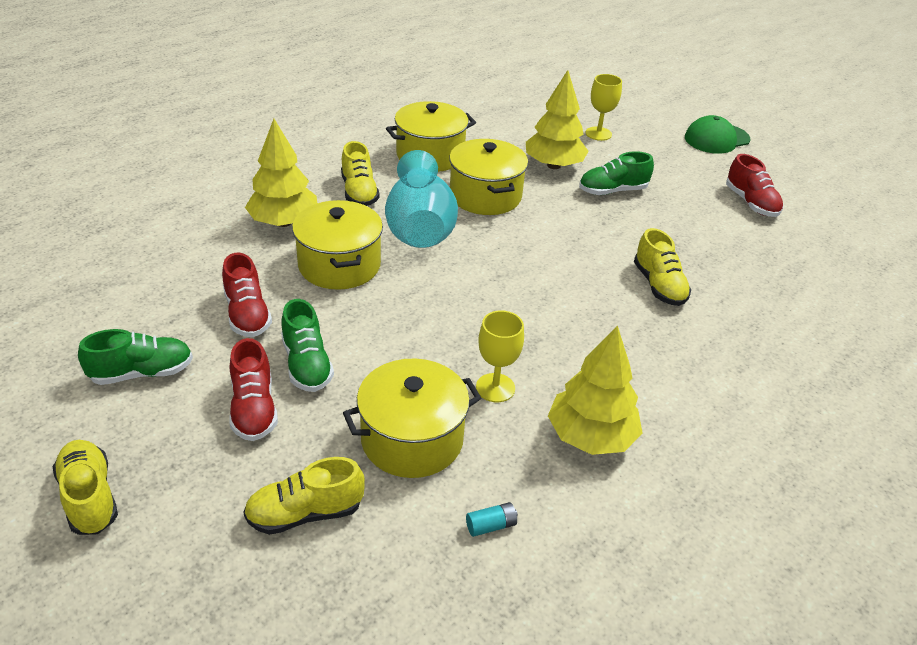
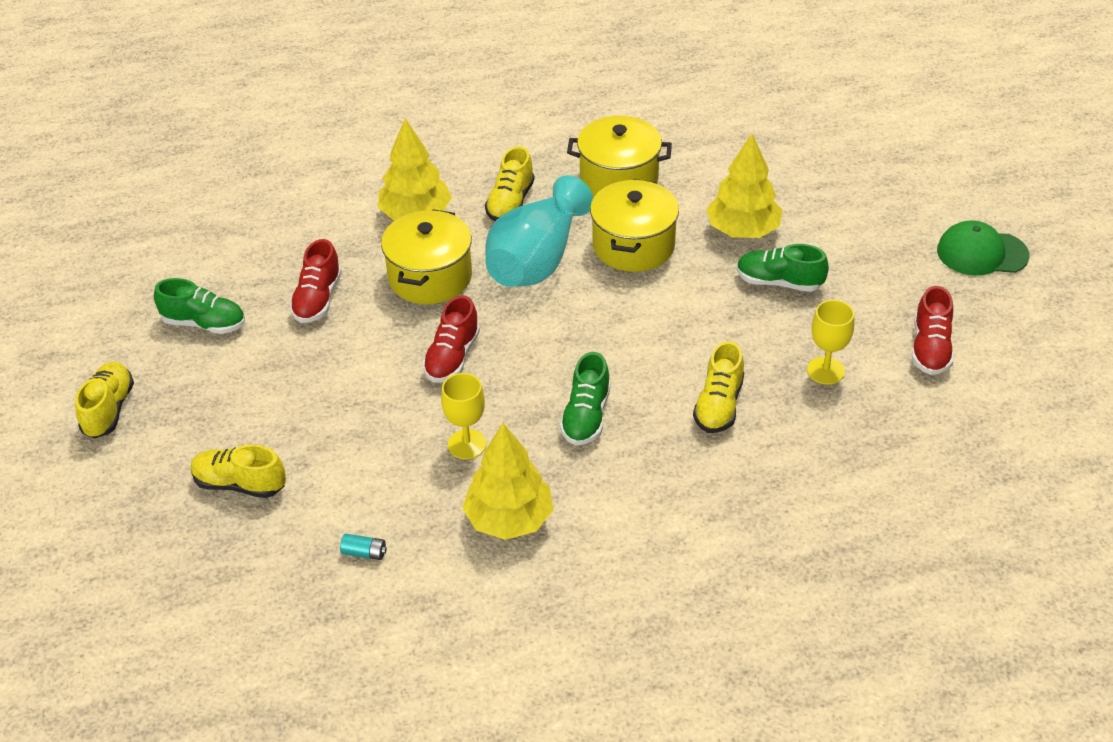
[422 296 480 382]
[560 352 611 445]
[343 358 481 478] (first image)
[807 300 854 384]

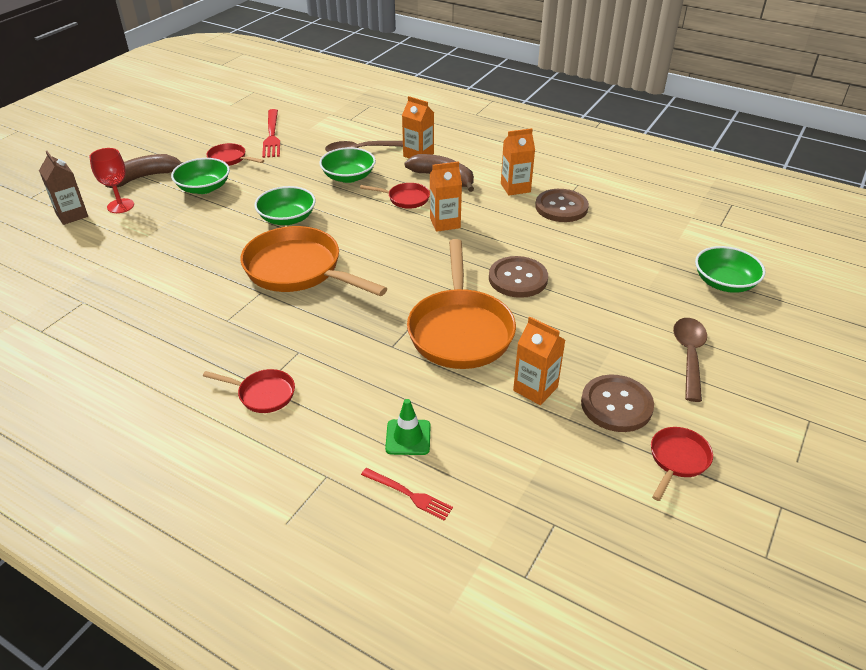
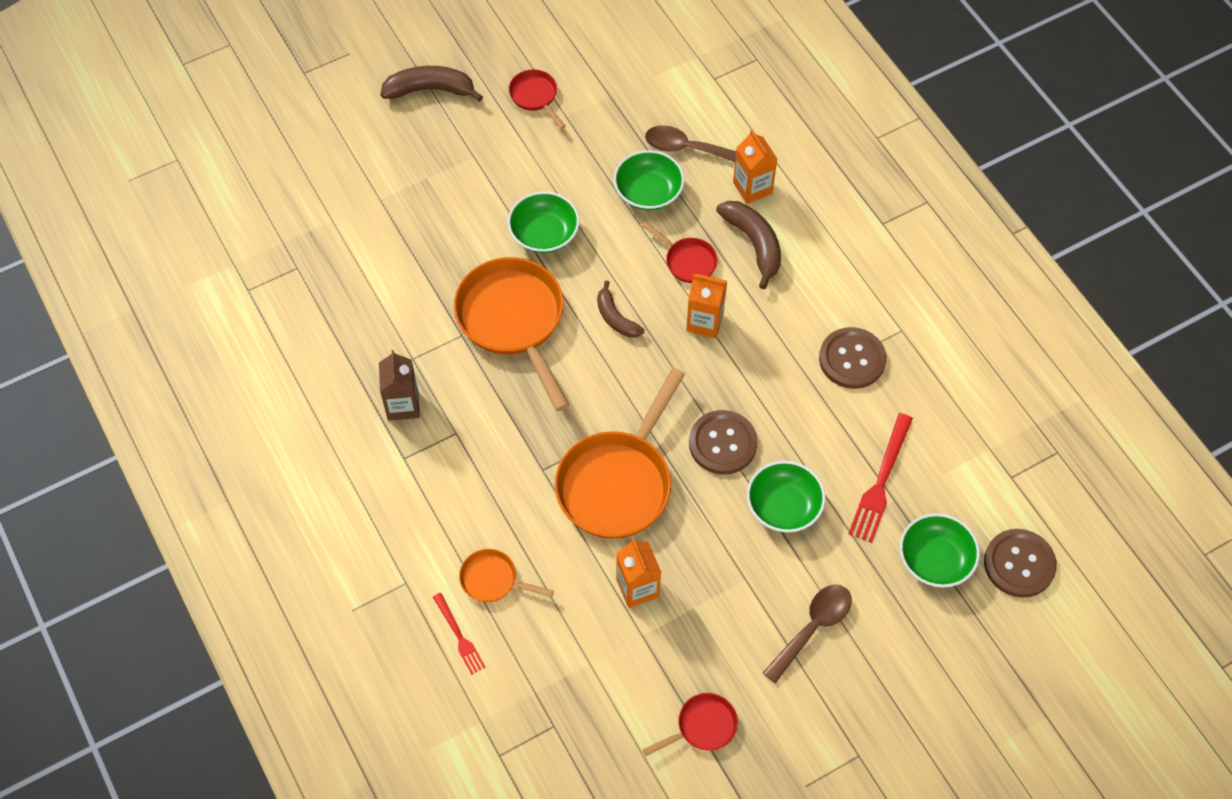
[379 350 420 421]
[89 148 134 213] (first image)
[747 461 825 533]
[203 369 295 413] (first image)
[848 413 913 543]
[459 549 554 602]
[501 128 535 196] (first image)
[984 529 1057 598]
[597 280 644 338]

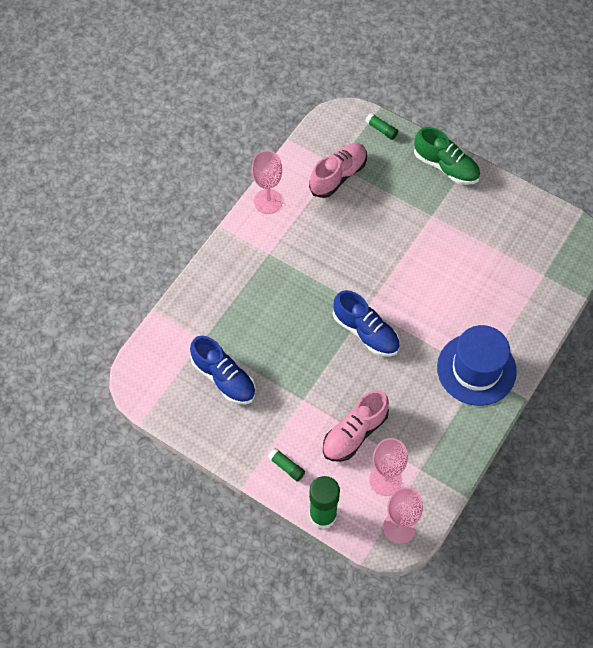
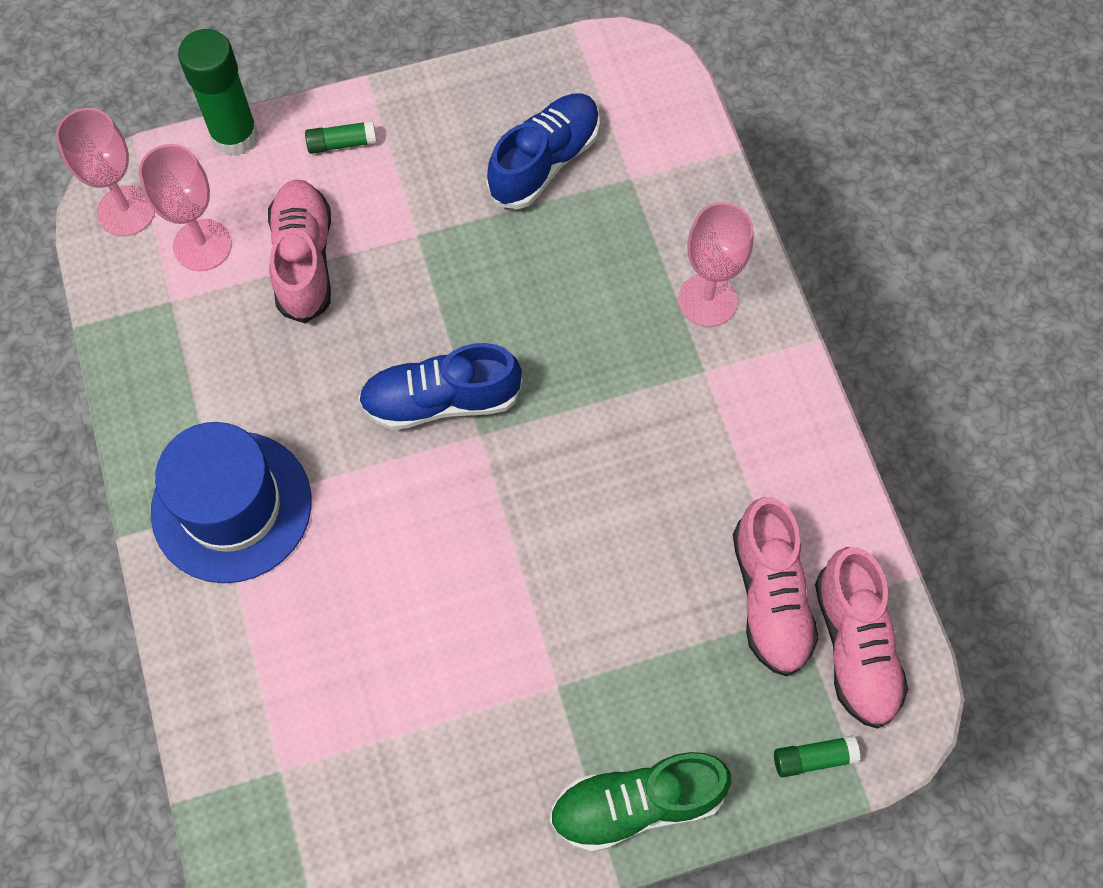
[486 93 600 209]
[678 202 754 327]
[815 547 908 729]

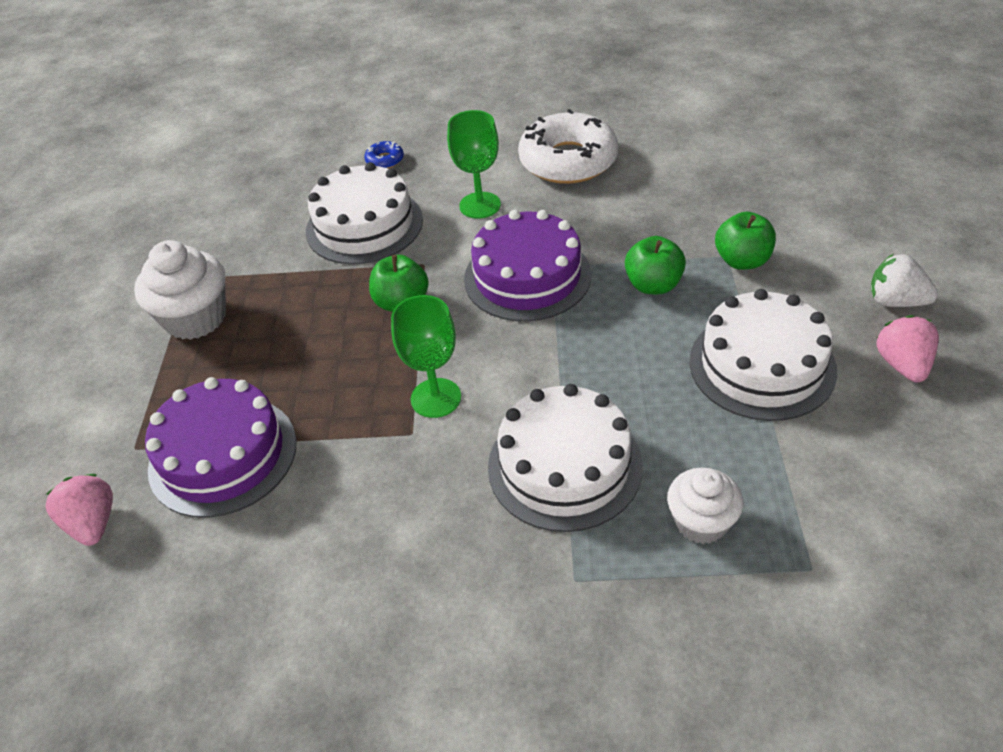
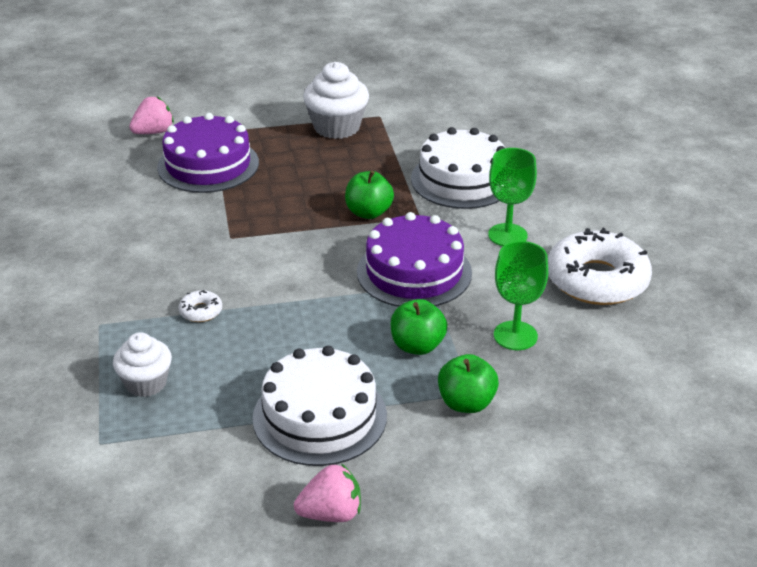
[364 141 404 169] (first image)
[494 241 548 350]
[179 290 222 322]
[871 254 938 307] (first image)

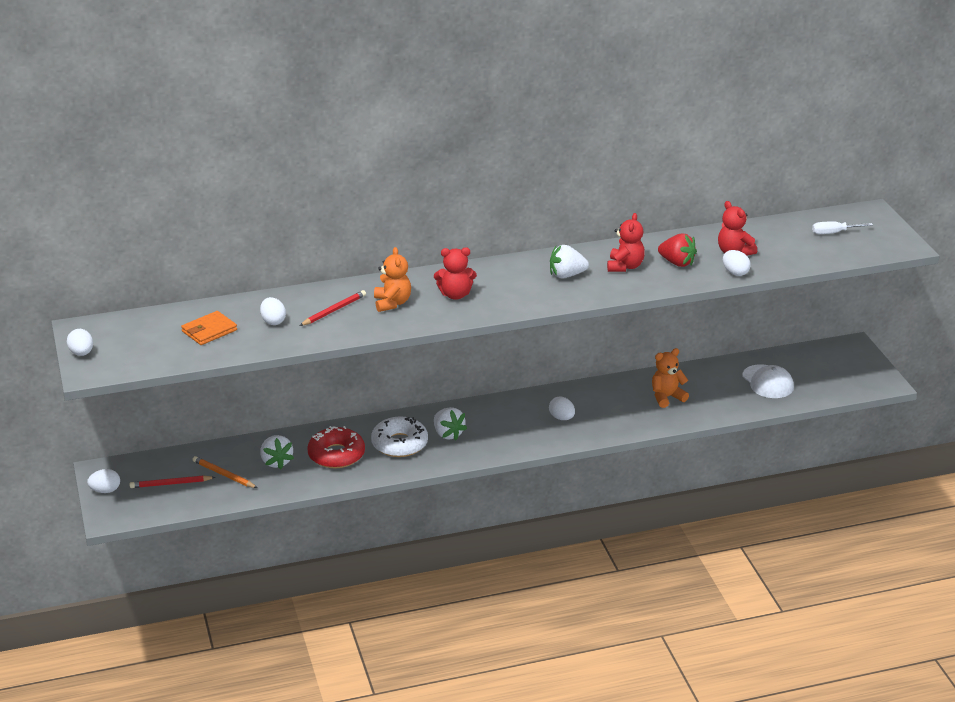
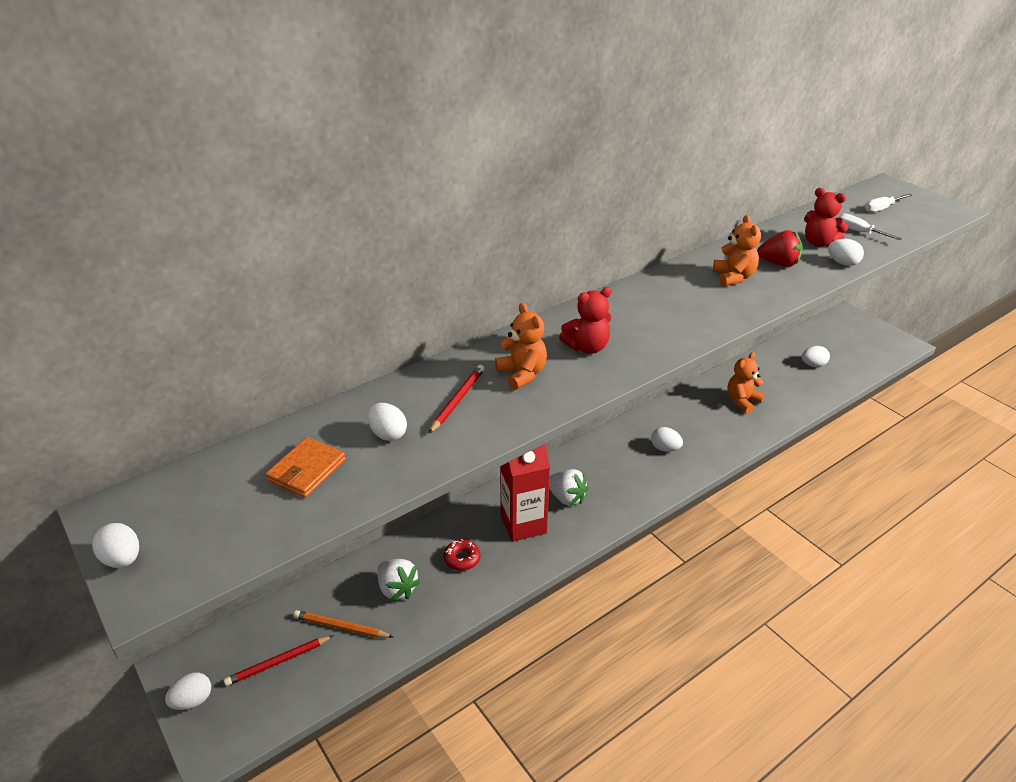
[444 539 480 571]
[500 444 550 542]
[550 245 589 278] (first image)
[713 215 761 286]
[802 346 830 367]
[839 214 902 240]

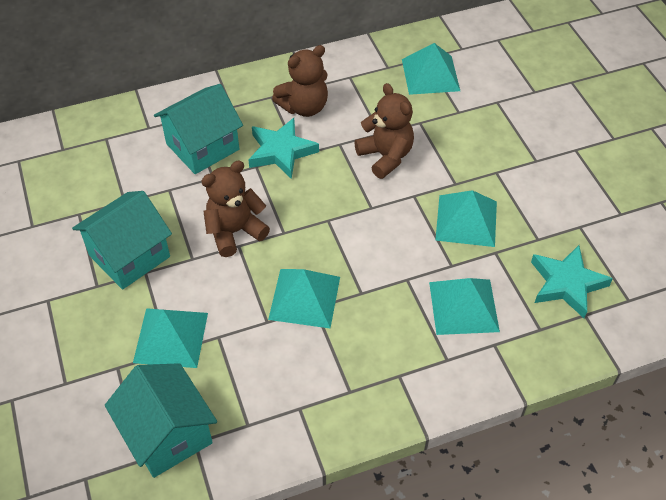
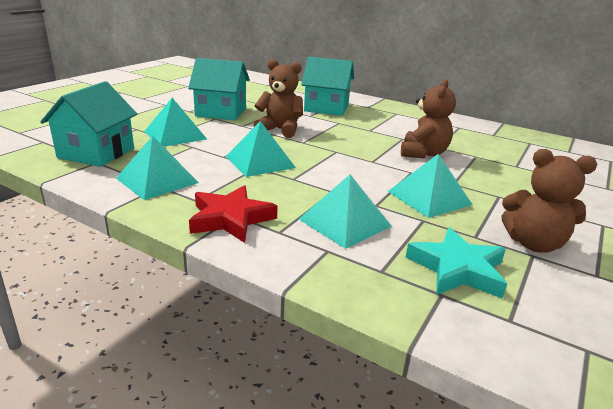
[248 118 319 179] (first image)
[501 149 597 253]
[116 136 199 200]
[189 185 277 243]

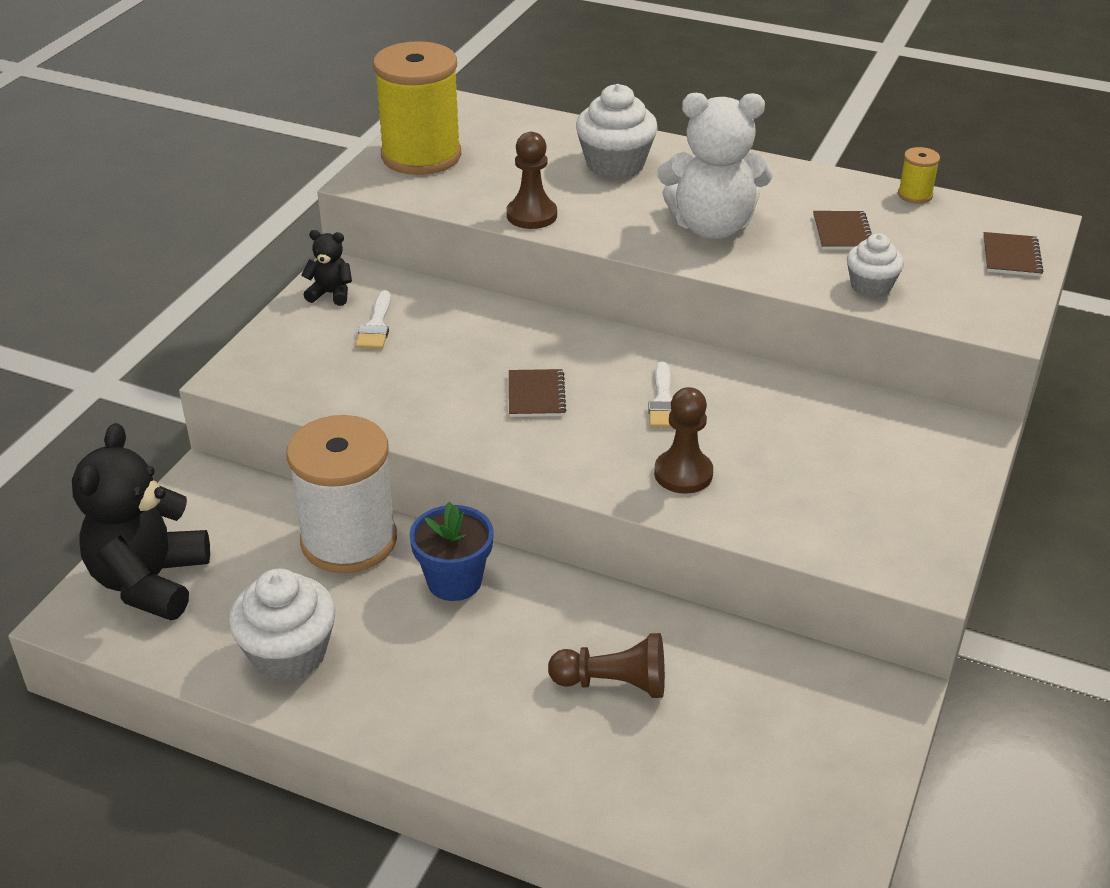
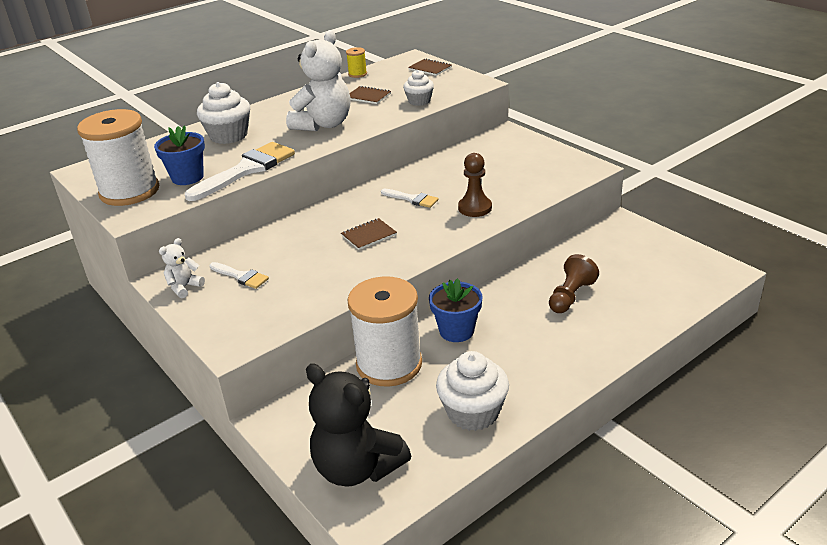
[159 238 205 298]
[77 109 159 206]
[185 142 295 201]
[341 218 397 250]
[154 125 205 185]

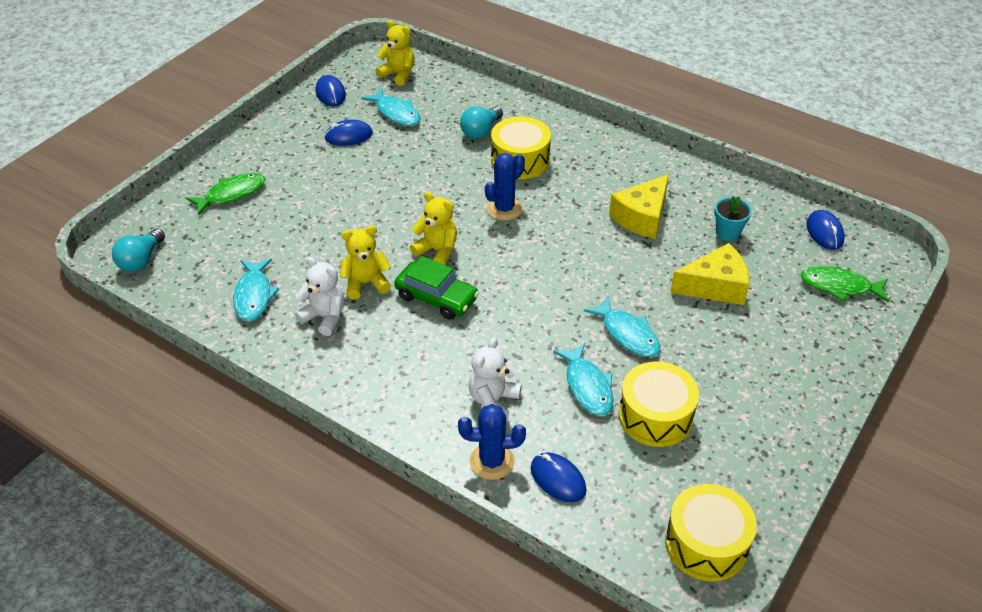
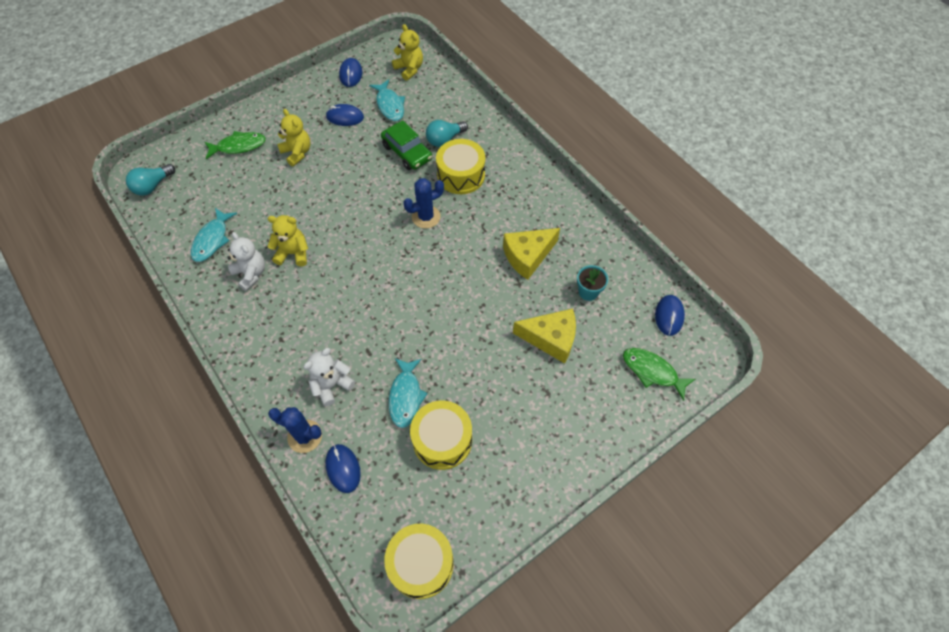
[381 120 432 170]
[277 109 311 167]
[584 297 660 357] (first image)

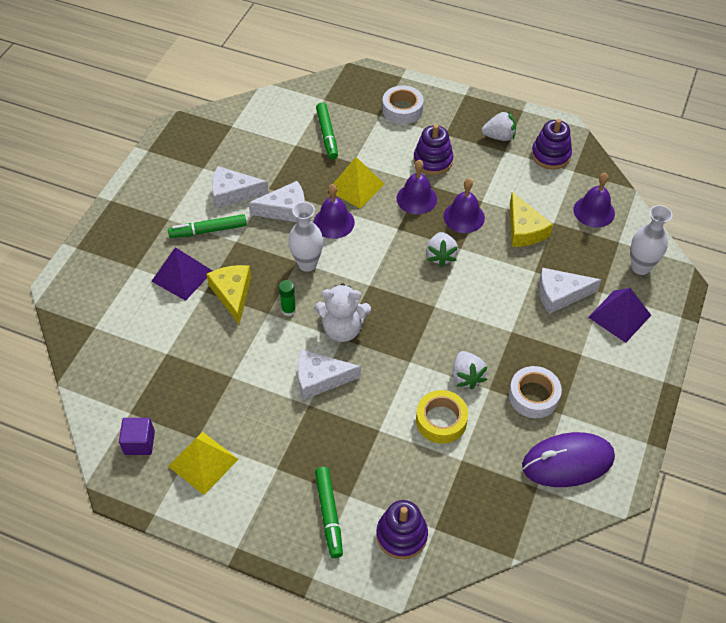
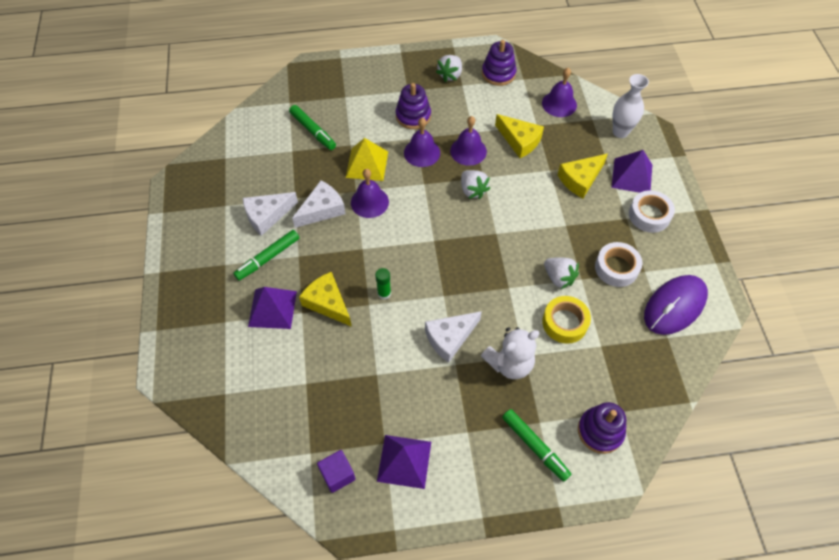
[377 435 431 489]
[288 202 323 272] (first image)
[481 327 540 379]
[629 190 675 233]
[436 55 462 82]
[557 154 608 198]

